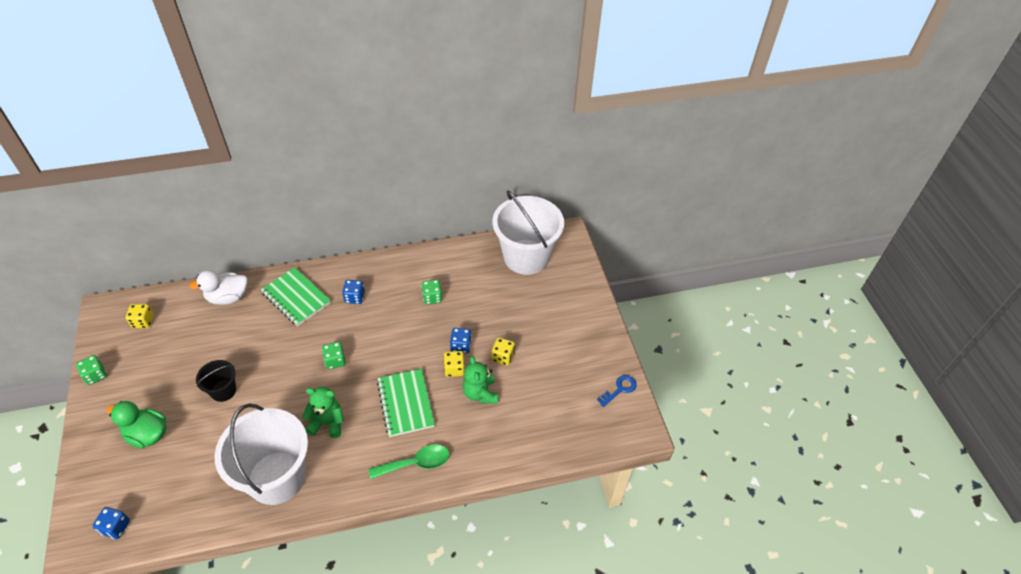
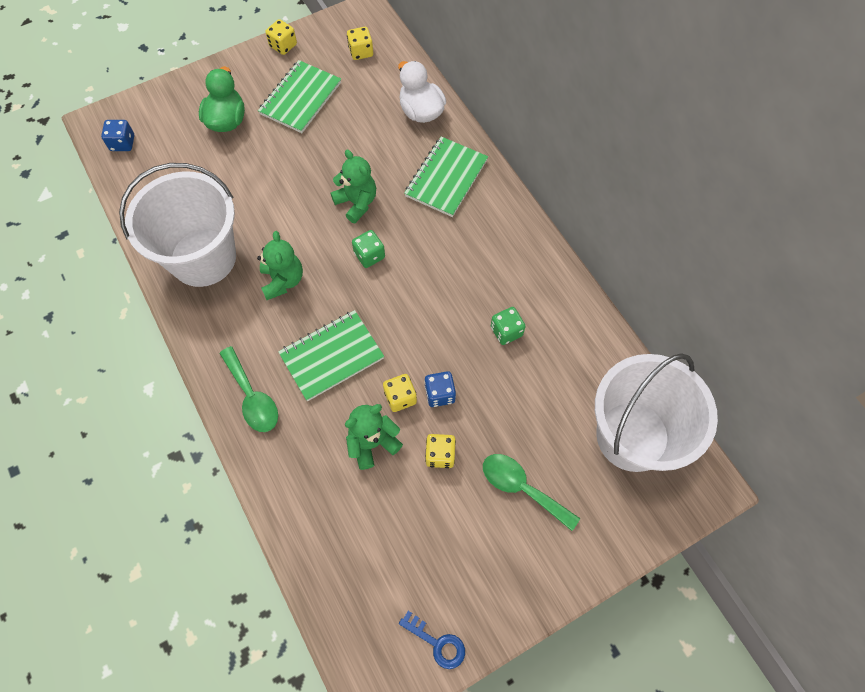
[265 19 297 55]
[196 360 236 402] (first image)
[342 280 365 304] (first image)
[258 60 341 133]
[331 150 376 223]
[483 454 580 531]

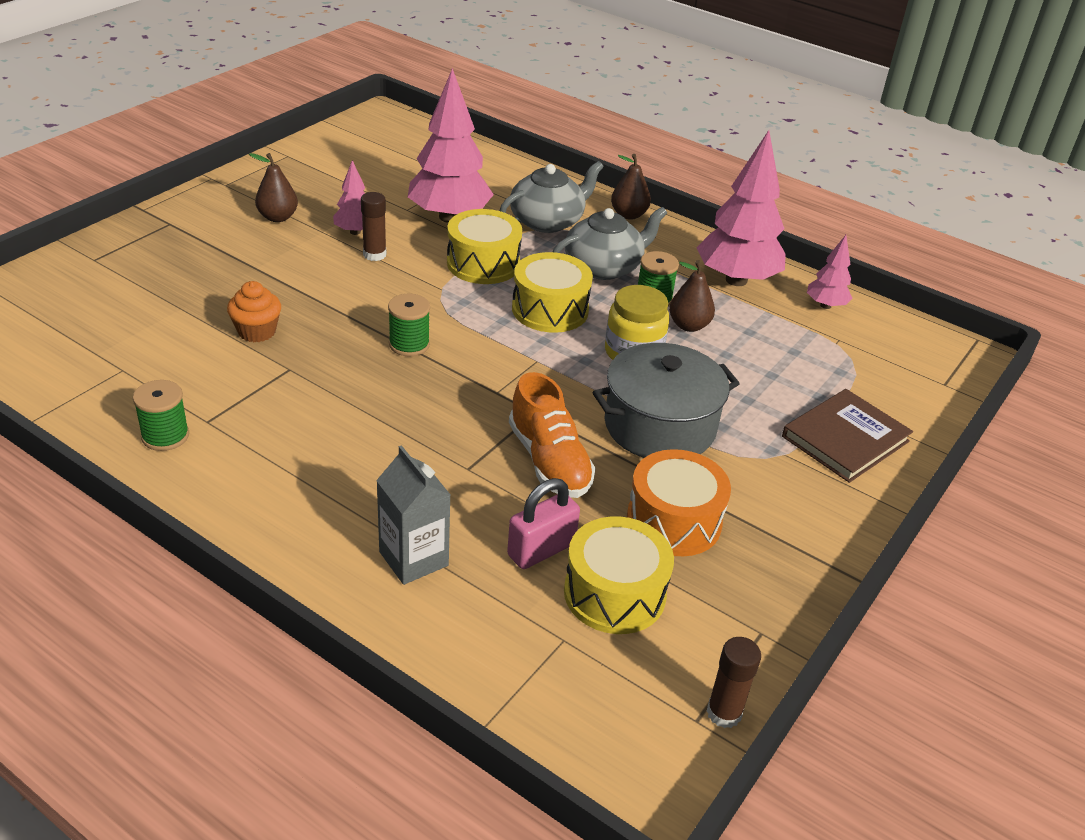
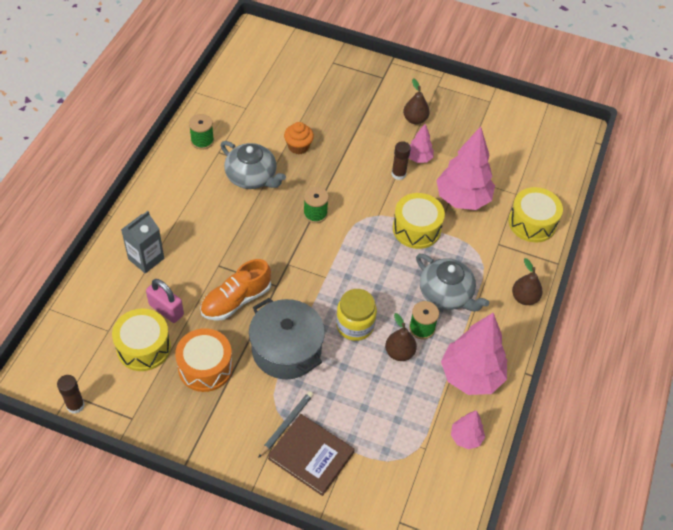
[221 141 286 189]
[509 187 563 242]
[258 391 314 458]

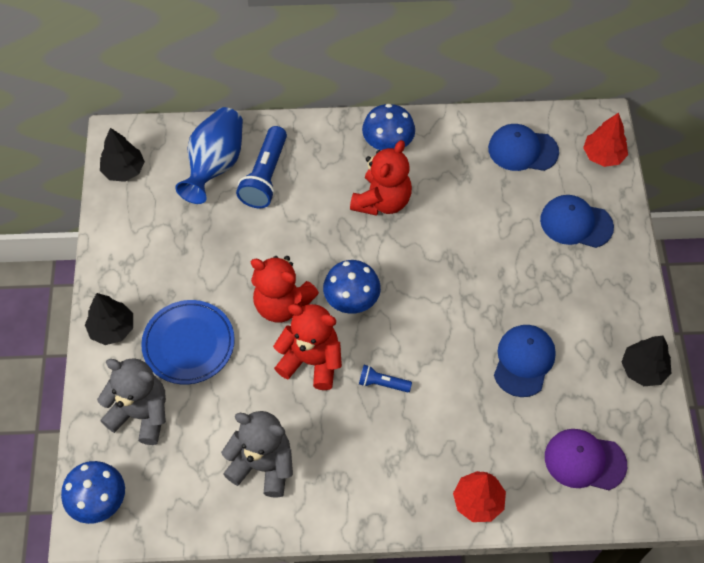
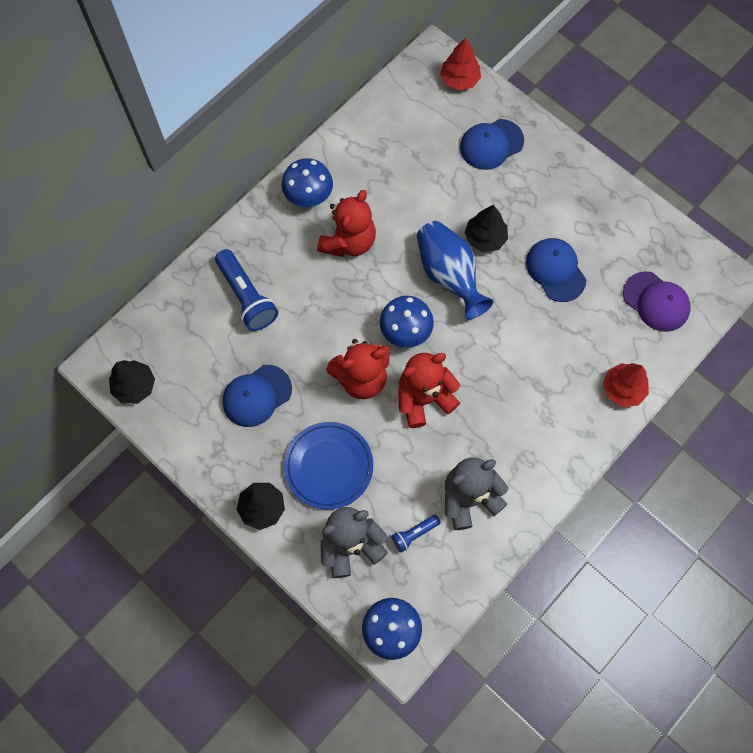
[417 221 493 319]
[317 190 376 257]
[391 515 441 553]
[222 365 292 427]
[623 271 691 332]
[465 205 508 252]

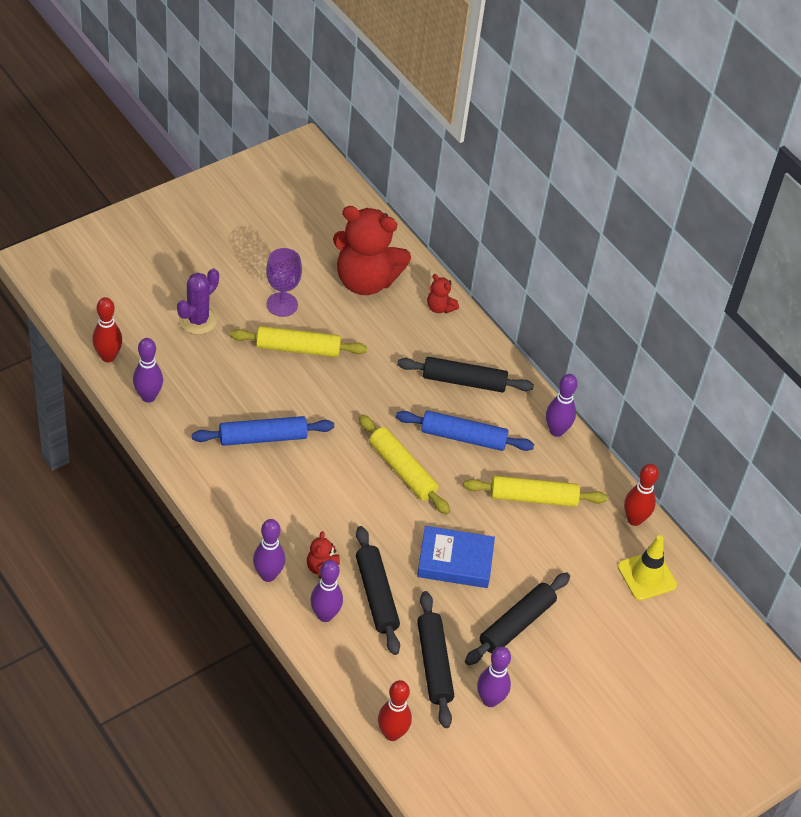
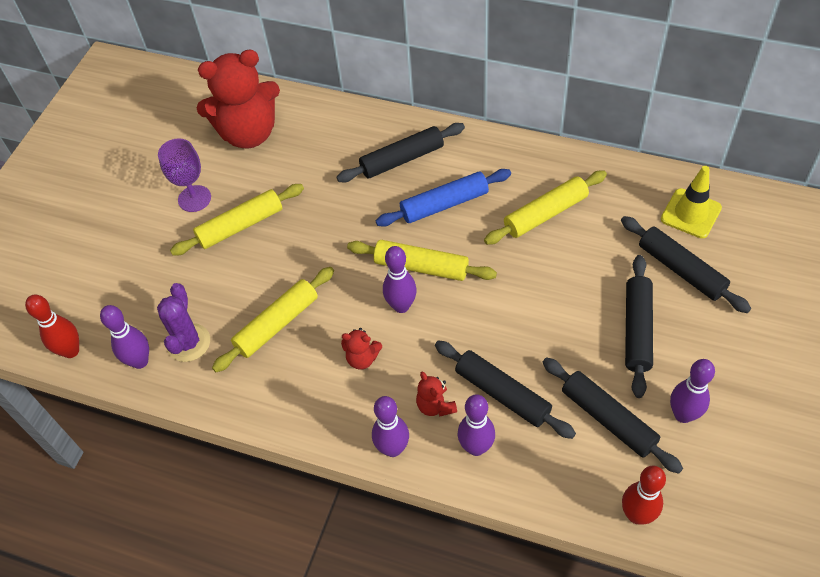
[157 283 210 362]
[212 267 334 372]
[417 526 495 588] (first image)
[341 328 382 370]
[383 246 417 313]
[624 464 659 526] (first image)
[621 216 751 313]

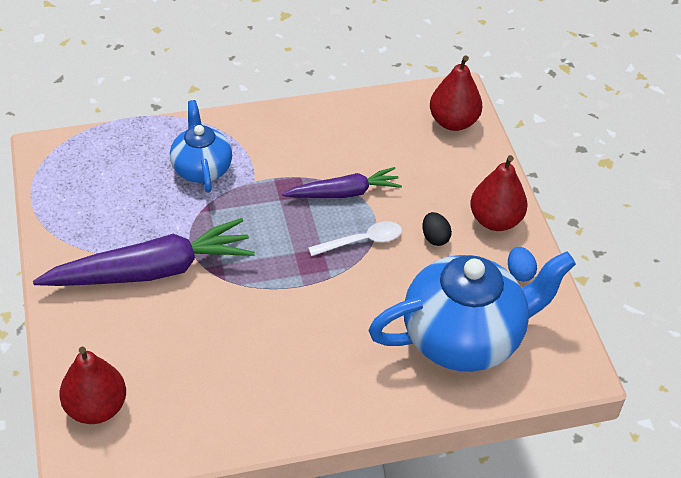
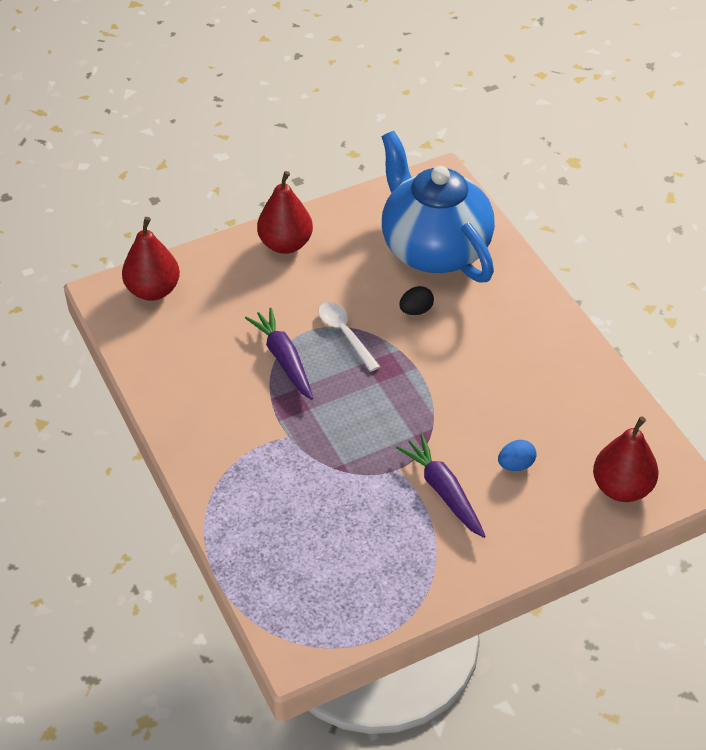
[396 434 486 538]
[170 100 232 193] (first image)
[399 286 434 315]
[498 440 537 471]

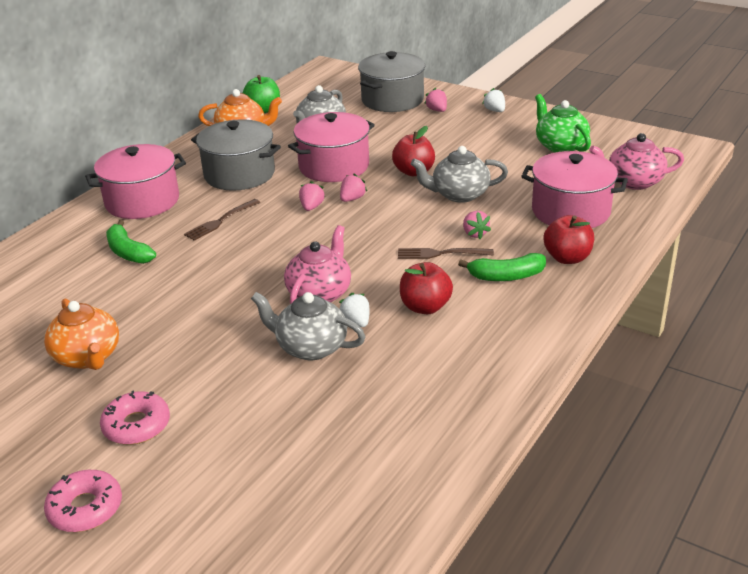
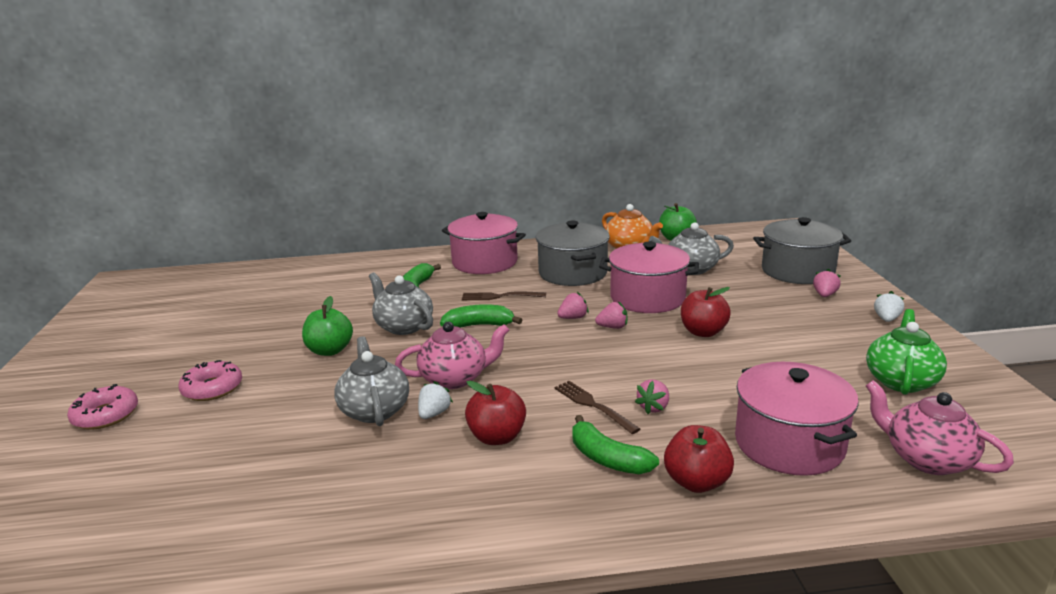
[44 298 119 370] (first image)
[369 272 433 335]
[302 296 353 356]
[440 304 522 328]

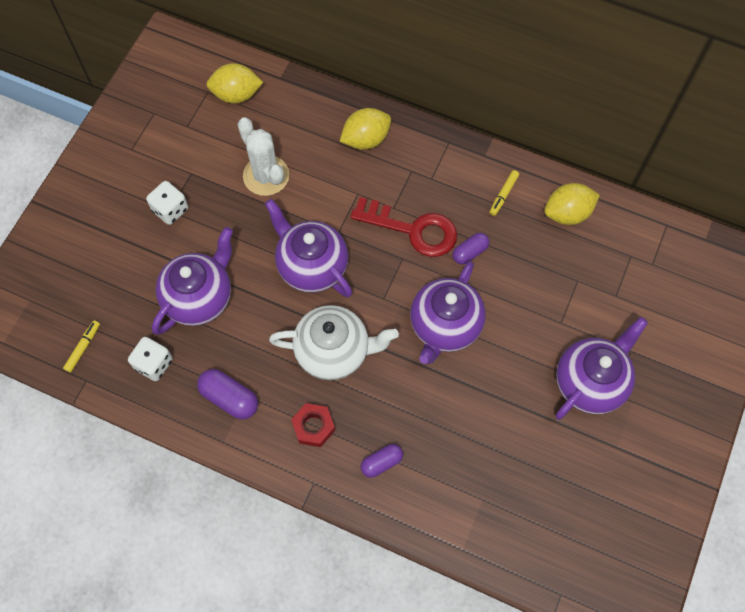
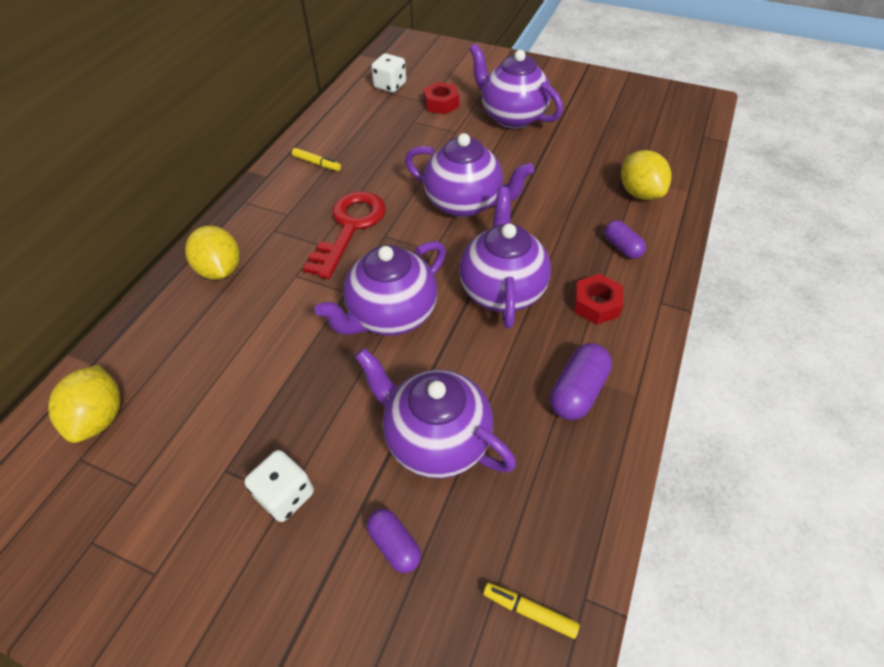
[371 53 406 93]
[238 117 289 196] (first image)
[459 187 551 328]
[367 509 421 573]
[621 150 672 200]
[423 82 459 114]

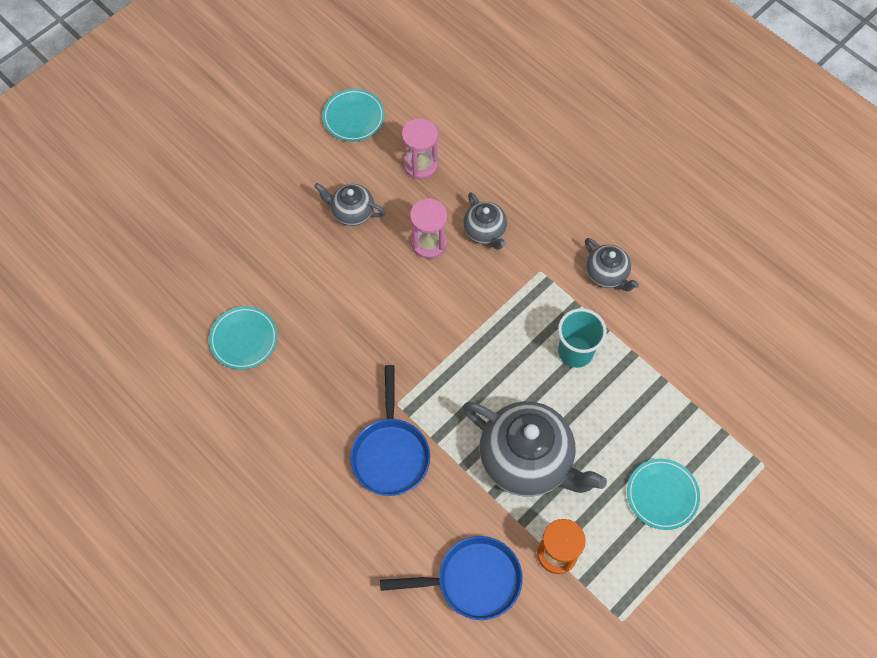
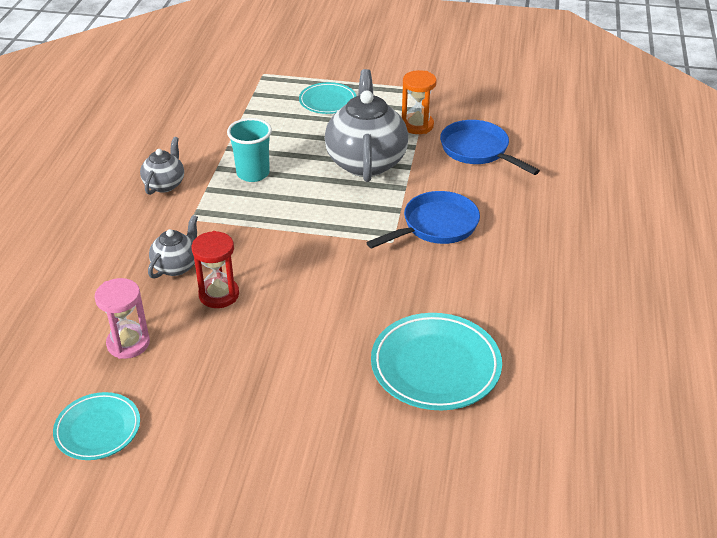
[371 313 502 410]
[314 183 385 226] (first image)
[192 231 239 308]

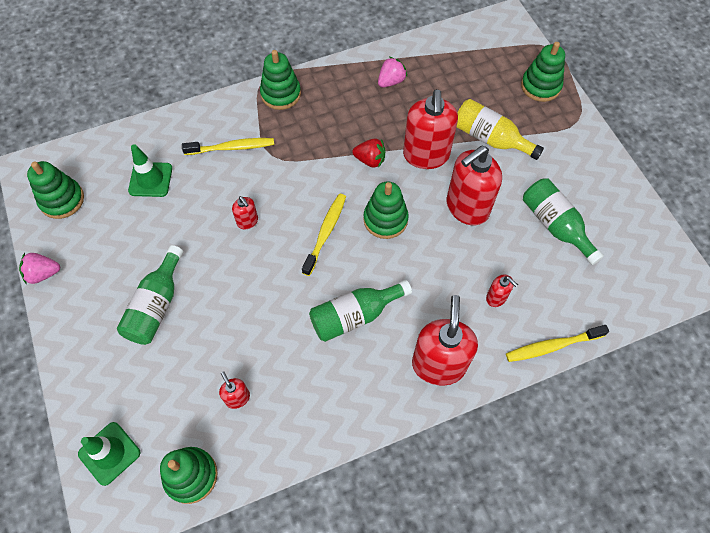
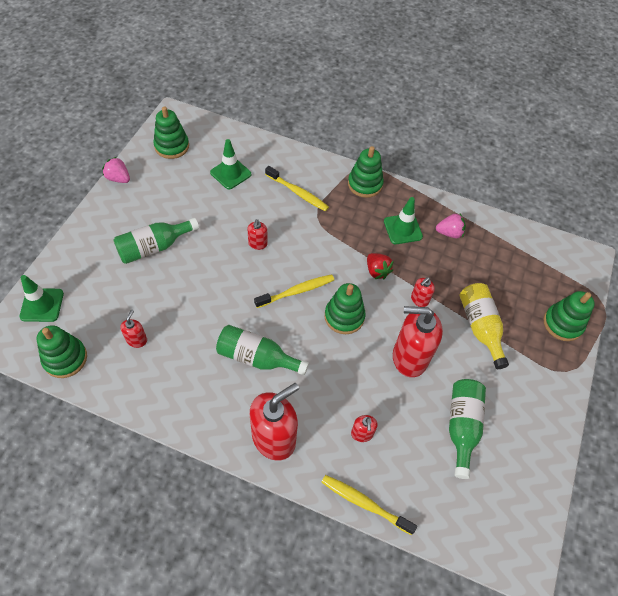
[411 277 435 307]
[384 197 423 244]

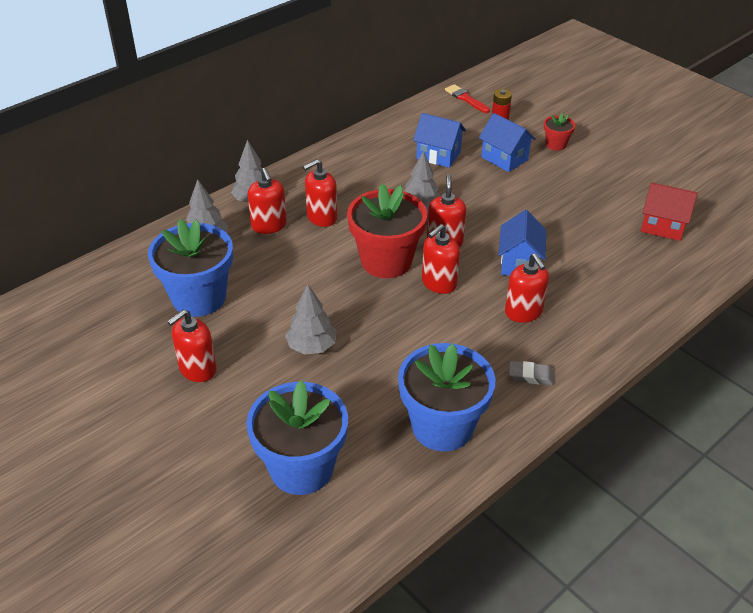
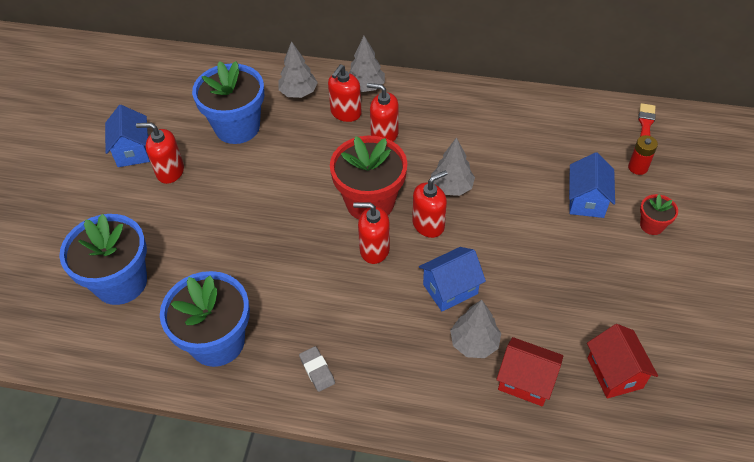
[450 300 501 358]
[105 105 150 167]
[505 253 549 323] (first image)
[496 337 563 407]

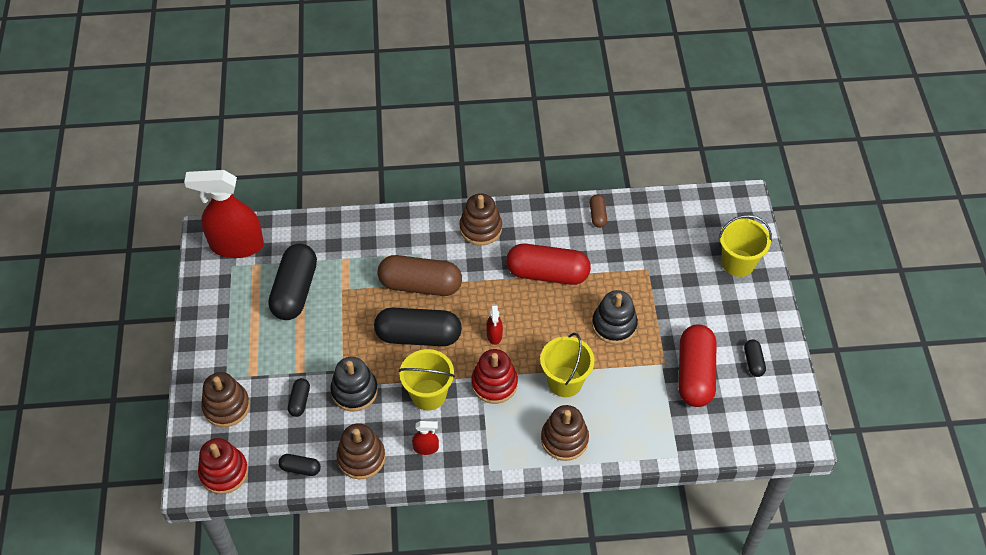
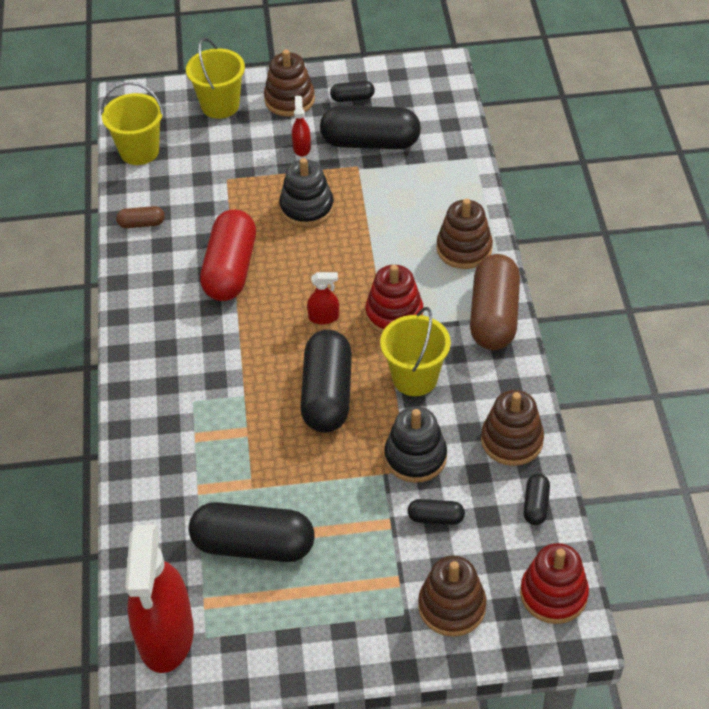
[470 254 520 350]
[292 96 311 156]
[264 50 315 116]
[101 82 164 165]
[320 106 421 149]

